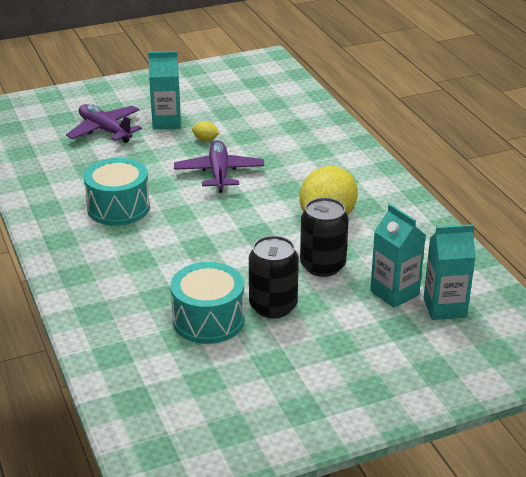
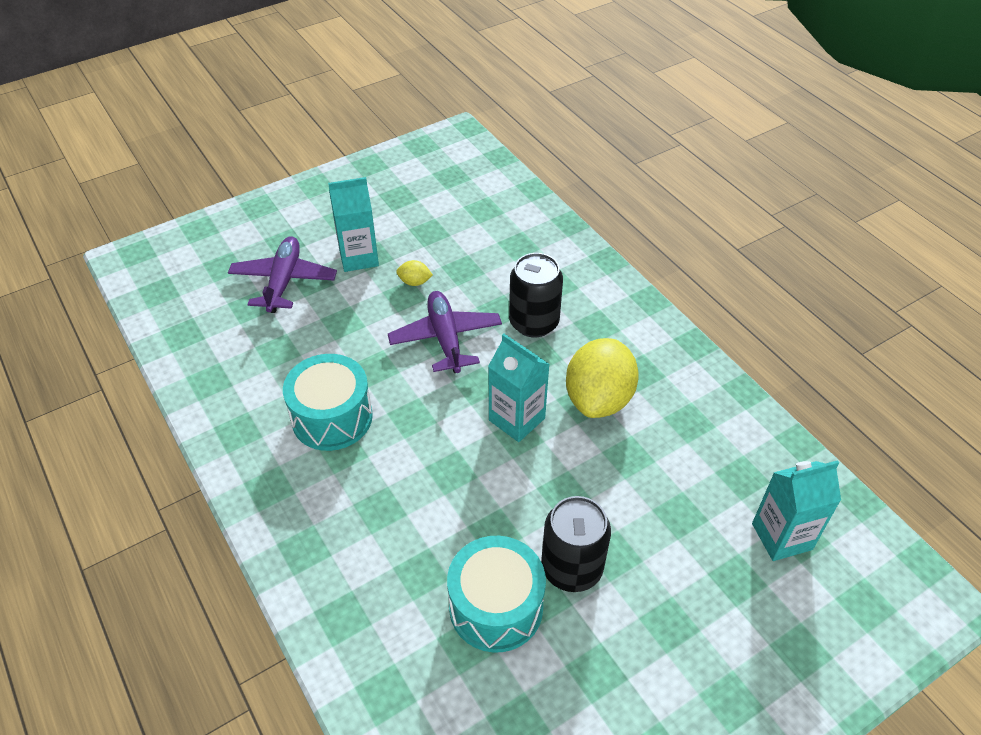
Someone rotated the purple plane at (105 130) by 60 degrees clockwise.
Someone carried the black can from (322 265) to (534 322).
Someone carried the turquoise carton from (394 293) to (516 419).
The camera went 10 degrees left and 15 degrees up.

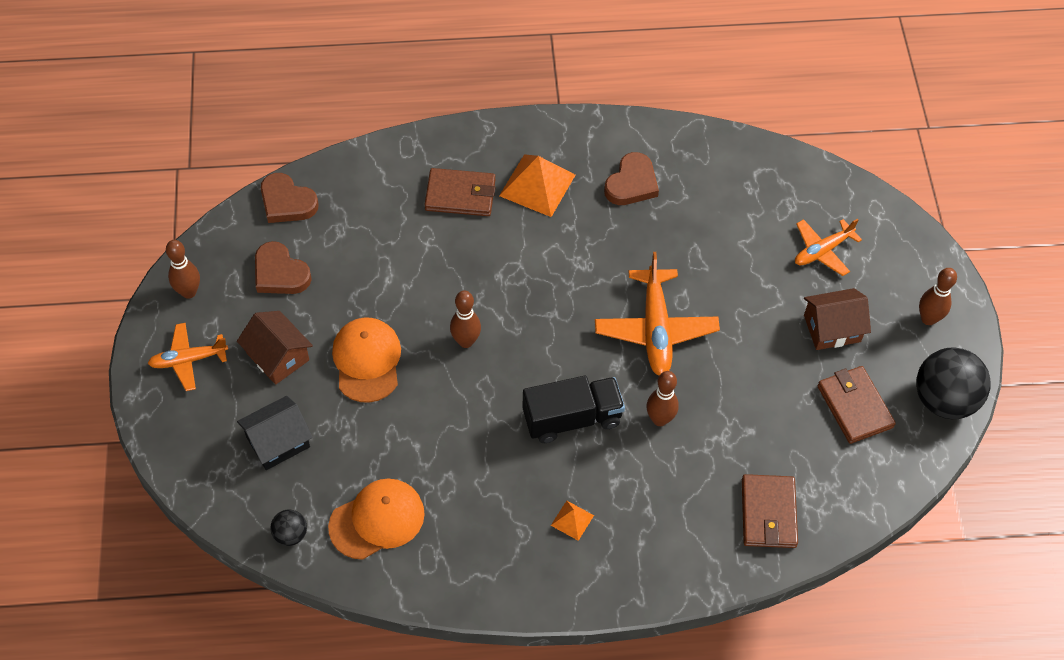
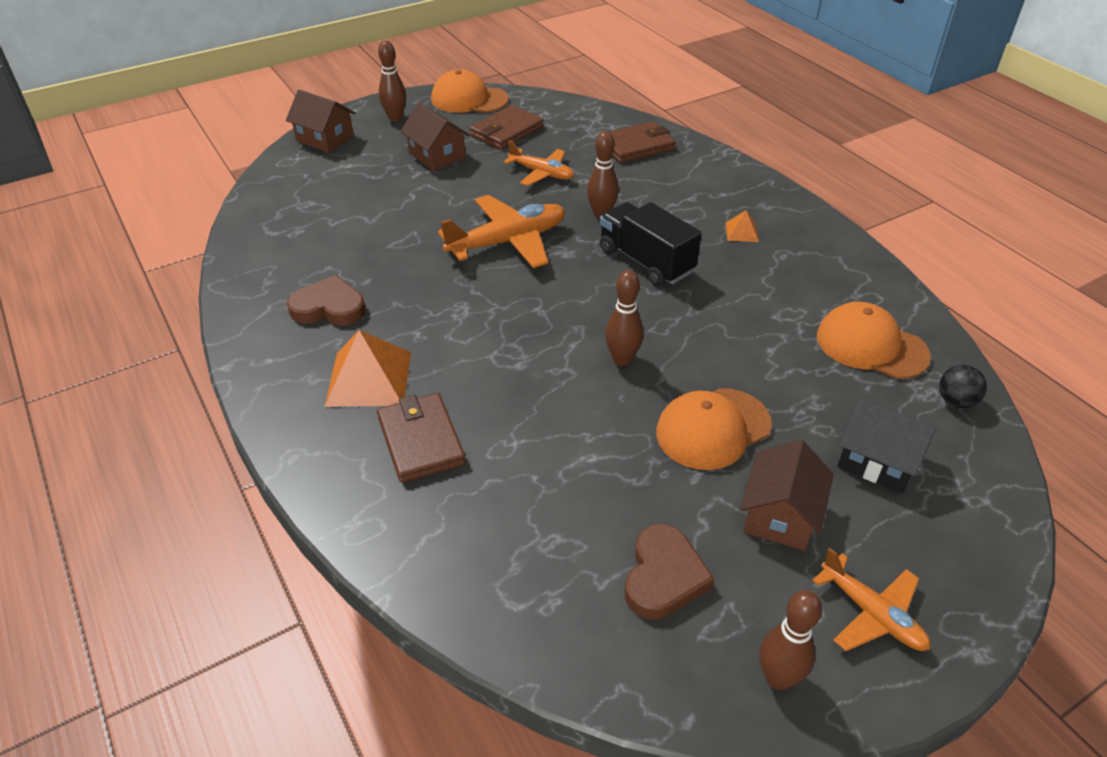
Someone took away the brown heart at (287 202).
Someone carried the orange plane from (822 251) to (541 173).
Someone swapped the black ball at (944 400) for the orange cap at (469 99).
Someone put down the brown house at (325 139).
The camera went 115 degrees left and 15 degrees down.

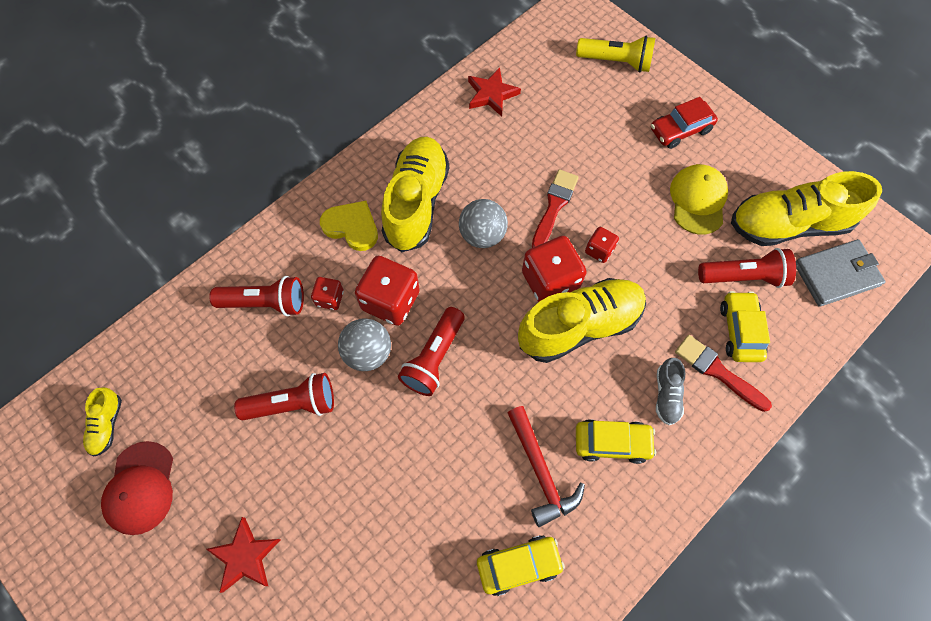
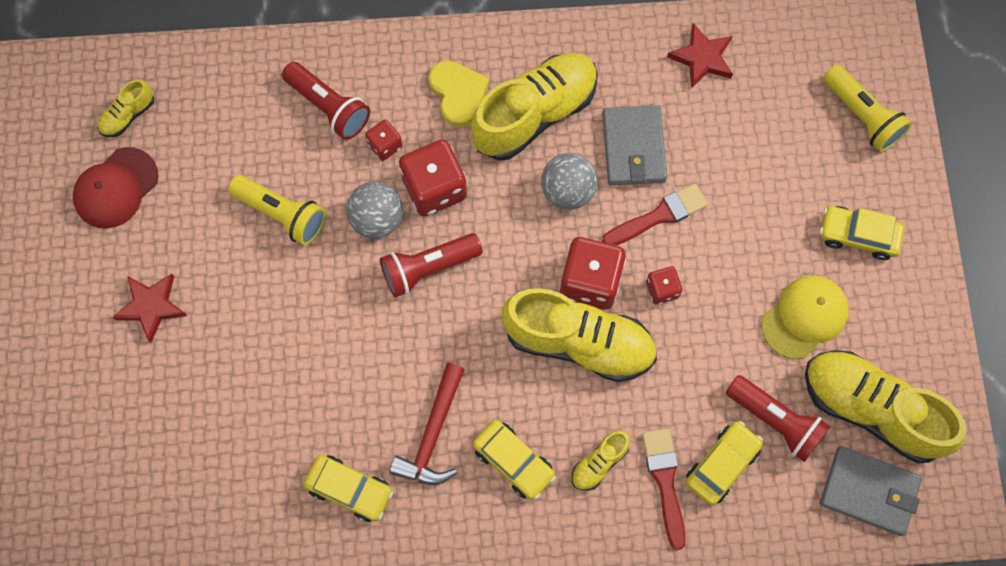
Someone repainted the red flashlight at (293 404), which became the yellow flashlight at (281 214).
Someone repainted the red car at (680 130), which became the yellow car at (858 235).
Someone repainted the grey shoe at (666 395), which became the yellow shoe at (599 463).
Someone put down the grey wallet at (633 148).
The camera went 40 degrees right and 5 degrees up.

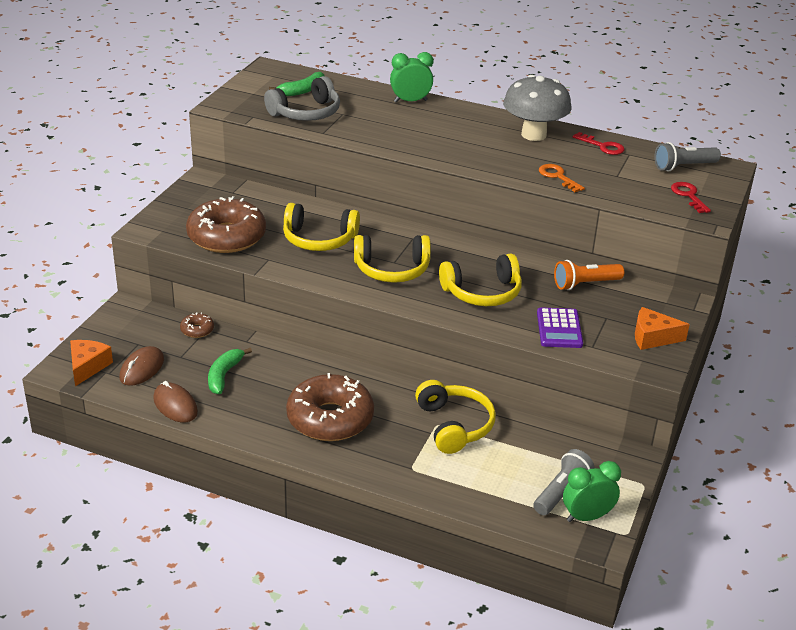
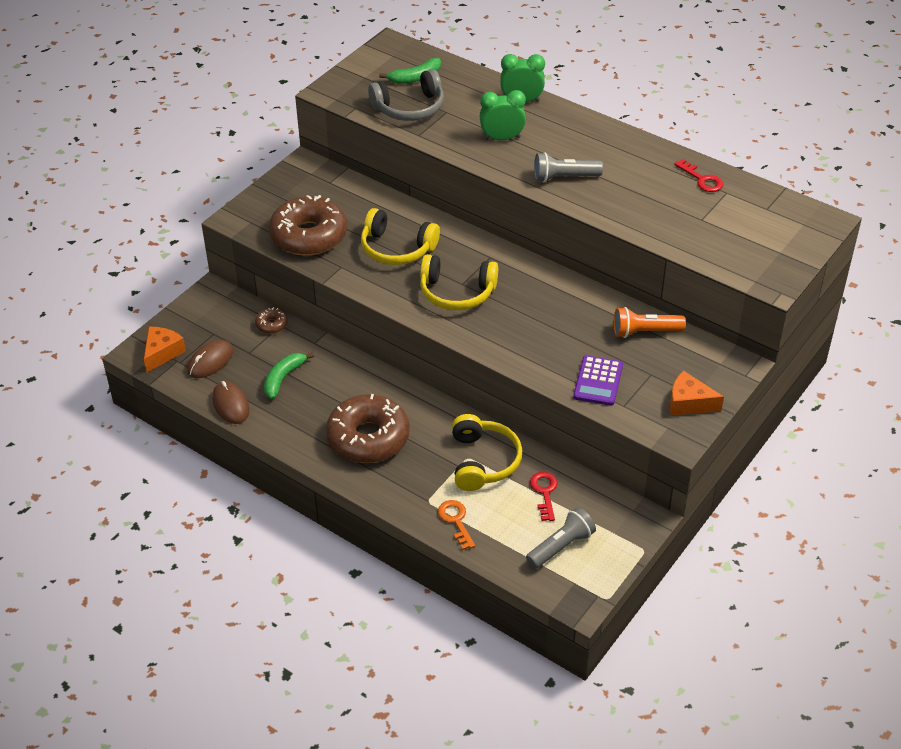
Someone took away the yellow headphones at (482 292).
Someone took away the grey mushroom at (533 135).
Someone carried the orange key from (558 177) to (456 521).
Someone carried the green clock from (587 517) to (502 138).
Someone carried the grey flashlight from (683 167) to (564 177).
Someone carried the red key from (688 196) to (544 492).
The camera went 15 degrees right and 10 degrees up.

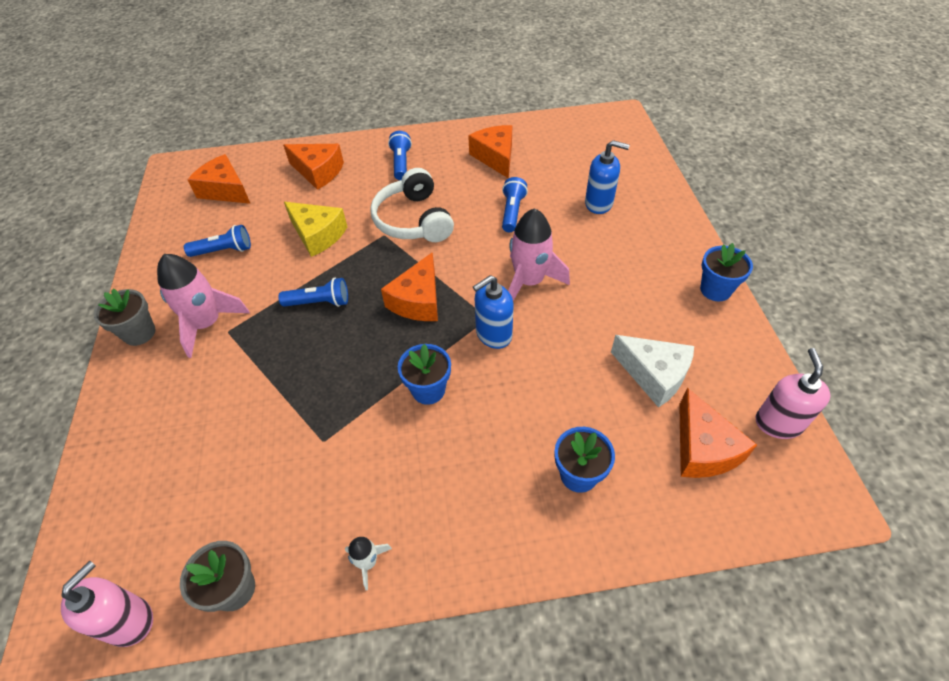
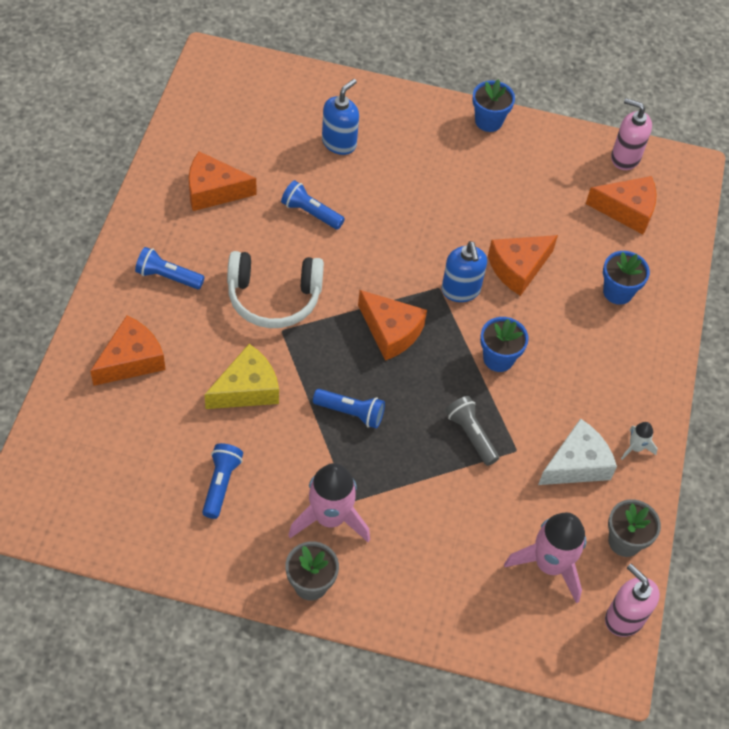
Someone carried the orange cheese from (225 190) to (518 268).
Someone rotated the blue flashlight at (319 302) by 90 degrees clockwise.
Someone carried the pink rocket from (529 282) to (549 565).
Someone carried the white cheese from (654 375) to (576 464).
Someone put down the grey flashlight at (471 435).
The camera went 75 degrees left and 5 degrees up.

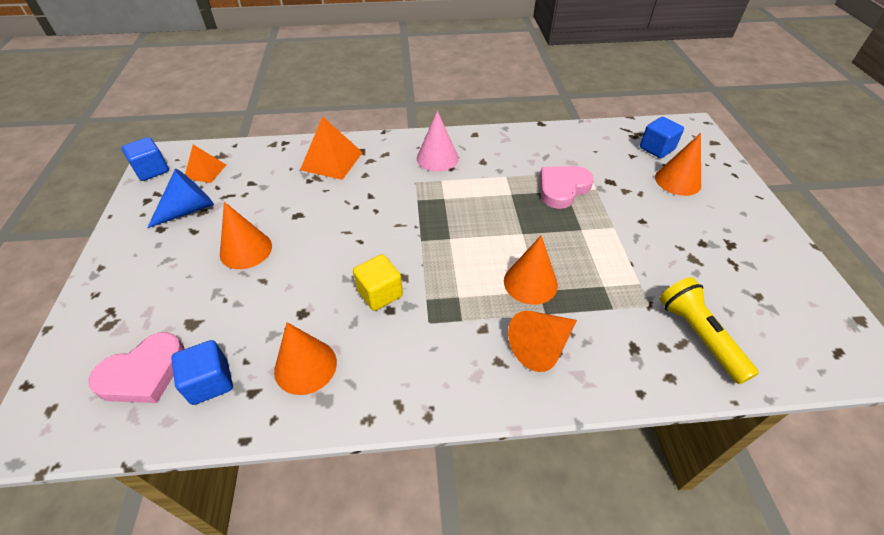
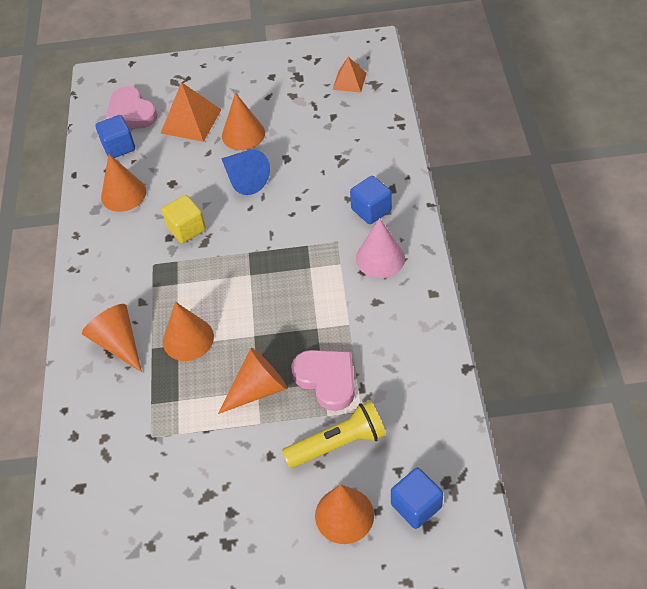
Someone carried the blue cube from (152 170) to (371 210).
Someone carried the blue cone from (189 209) to (244 179).
Someone carried the orange pyramid from (332 161) to (191 121).
Someone carried the yellow flashlight from (699 336) to (338 443).
Someone put down the orange cone at (258 389).
The camera went 95 degrees right and 5 degrees up.

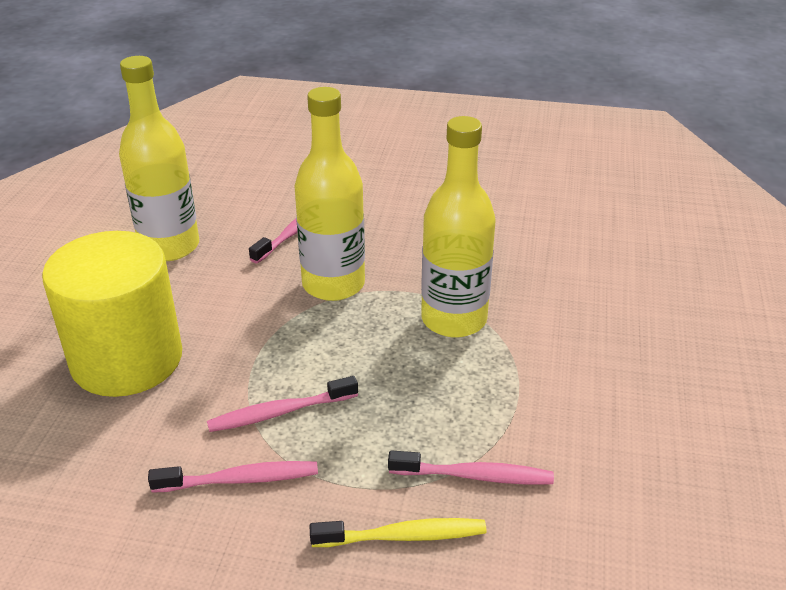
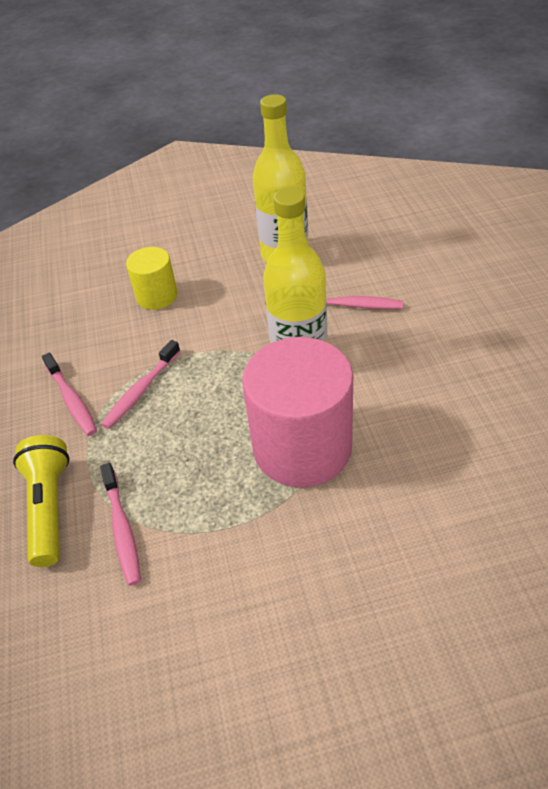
Someone scaled the yellow cylinder at (127 359) by 0.53.
Someone rotated the pink toothbrush at (279 412) by 105 degrees counterclockwise.
Someone swapped the yellow toothbrush at (403 536) for the yellow flashlight at (49 507).
Someone swapped the yellow bottle at (454 319) for the pink cylinder at (302 447).
The camera went 70 degrees right and 10 degrees up.

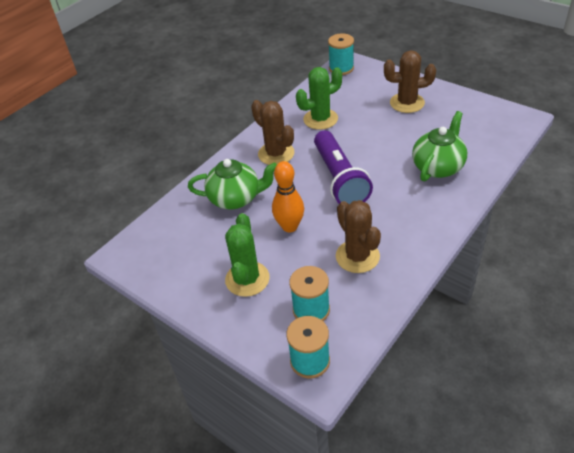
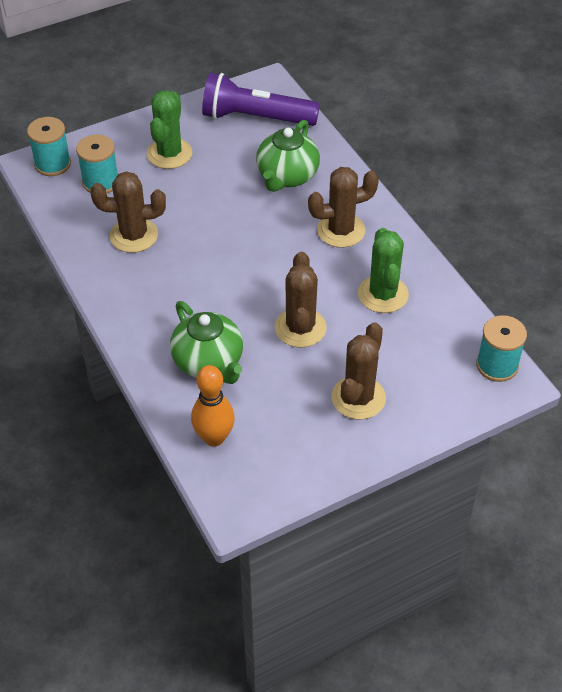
Someone rotated the green cactus at (247 279) by 75 degrees clockwise.
Someone carried the orange bowling pin from (290 226) to (214 438).
Someone carried the purple flashlight from (339 179) to (256 118).
Someone put down the brown cactus at (300 328).
The camera went 110 degrees right and 5 degrees up.

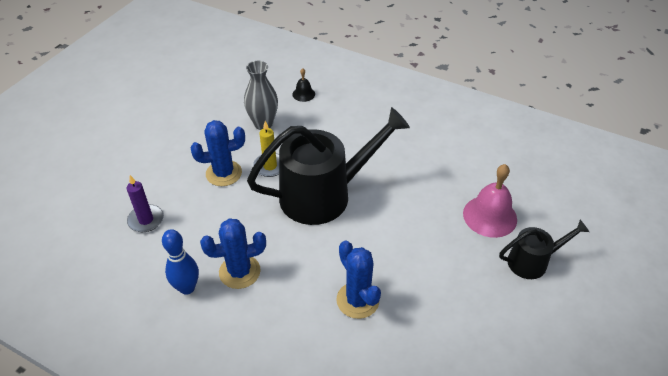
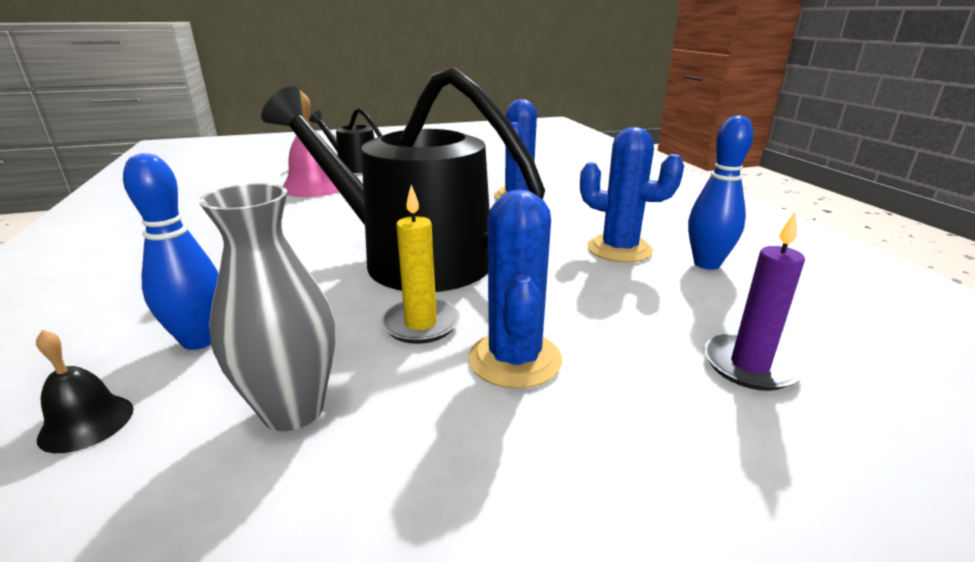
Someone rotated the blue cactus at (224 173) by 60 degrees clockwise.
Someone put down the blue bowling pin at (200 340).
The camera went 135 degrees left and 20 degrees down.

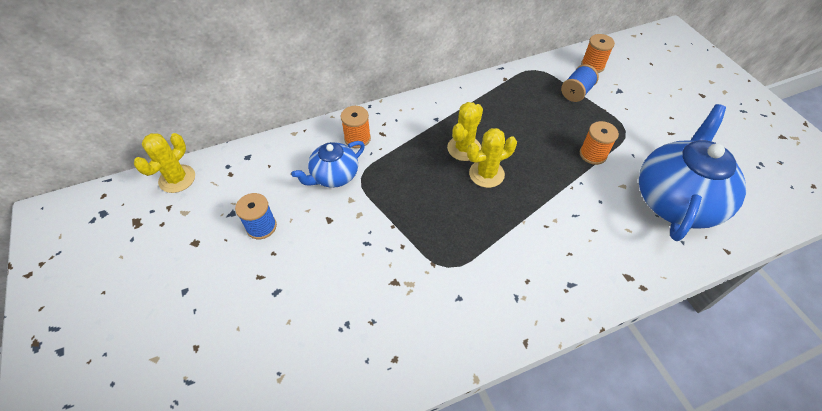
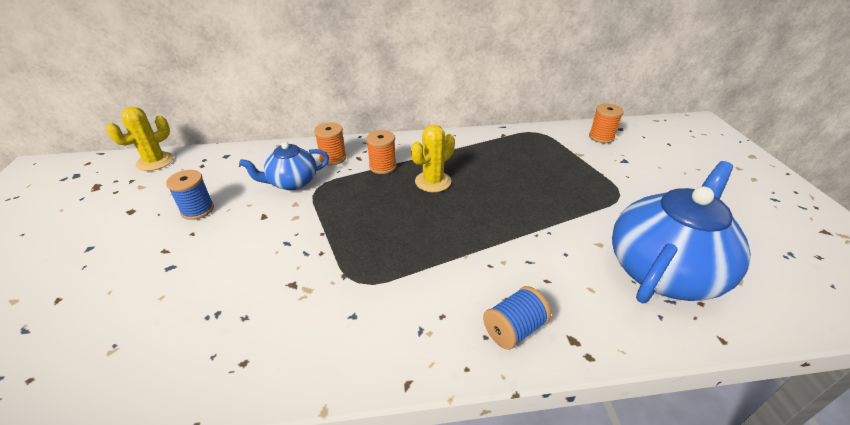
Someone took away the yellow cactus at (486 174).
Someone carried the blue spool from (576 92) to (514 329).
Someone carried the orange spool from (593 154) to (382 166).
The camera went 15 degrees right and 15 degrees down.

